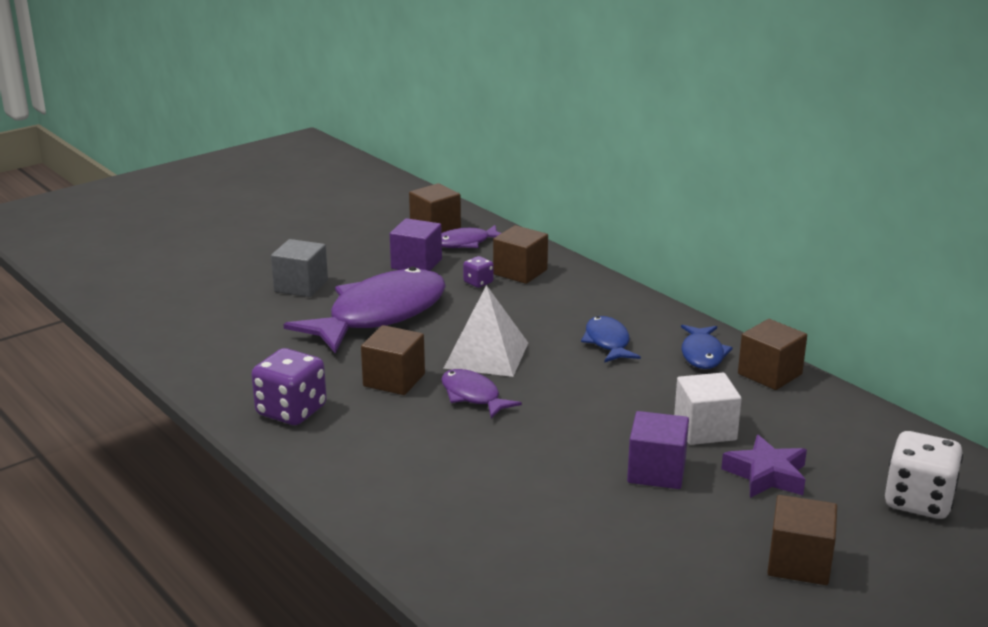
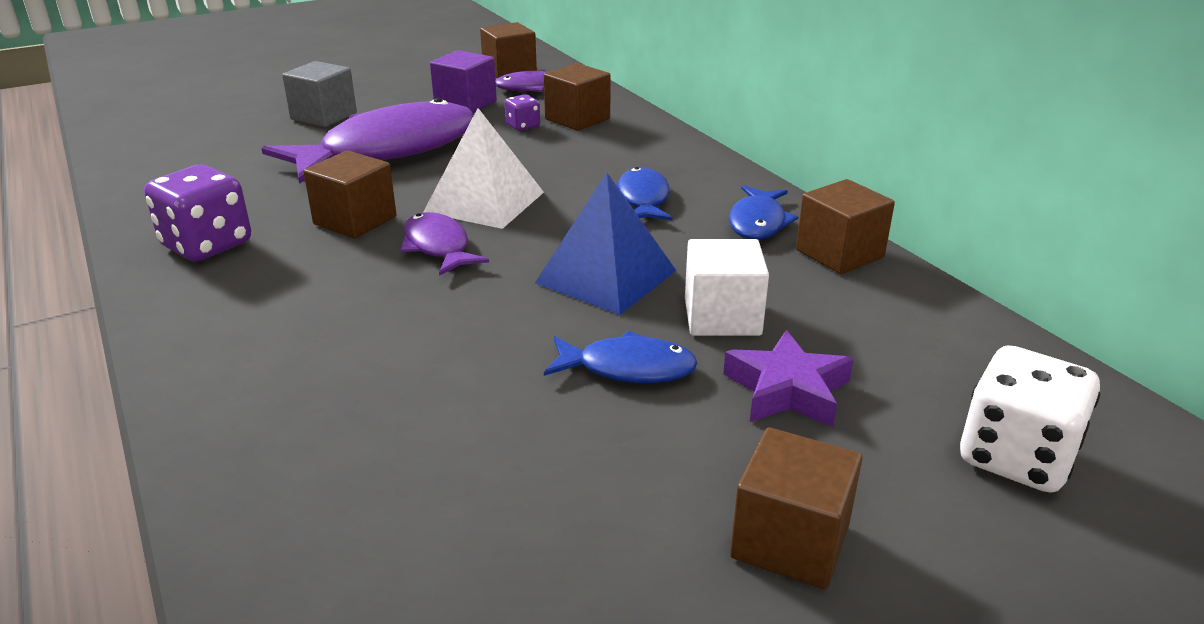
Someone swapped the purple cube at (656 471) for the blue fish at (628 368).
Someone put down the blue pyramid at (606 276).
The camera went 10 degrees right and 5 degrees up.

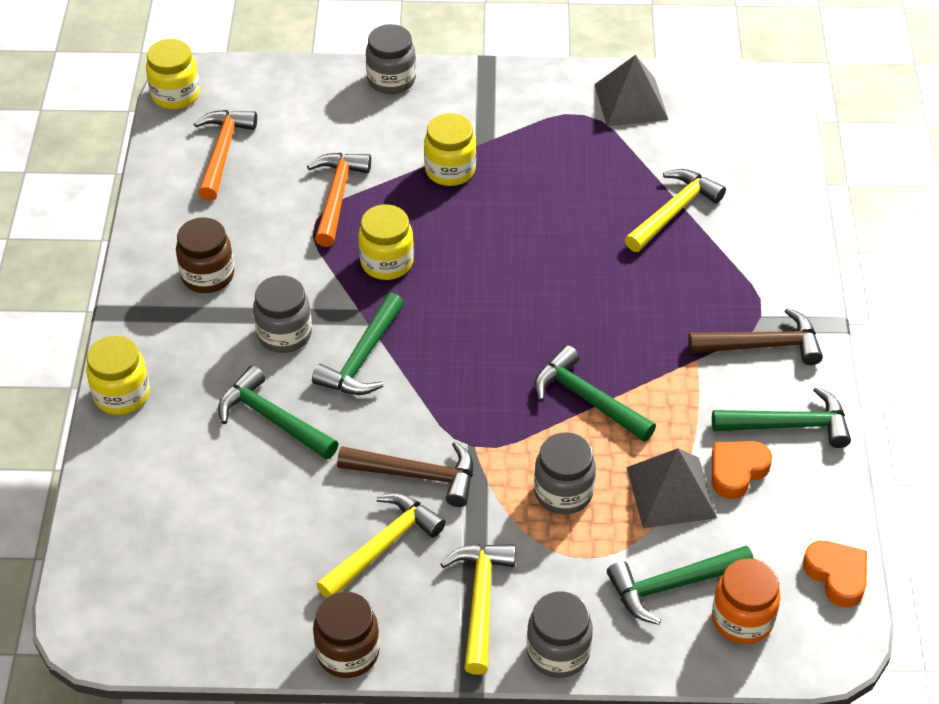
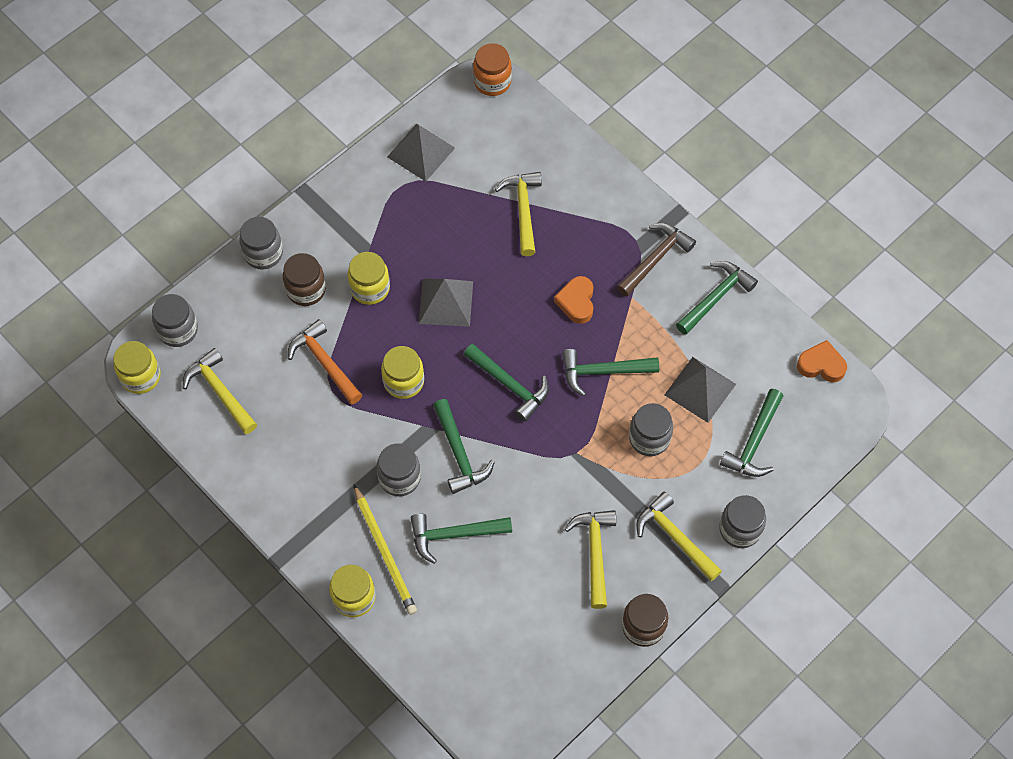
Someone carried the brown jar from (208 276) to (306 290).
Someone repainted the orange hammer at (222 152), which became the yellow hammer at (220 392).
Someone took away the brown hammer at (416 475).
Someone carried the orange heart from (737 471) to (576 302).
Someone carried the orange jar from (742 619) to (492 82).
Someone put down the grey jar at (178 330).
Someone put down the yellow pencil at (385 552).
Someone put down the grey pyramid at (446 302).
Someone put down the green hammer at (509 385).
The camera went 45 degrees left and 15 degrees up.

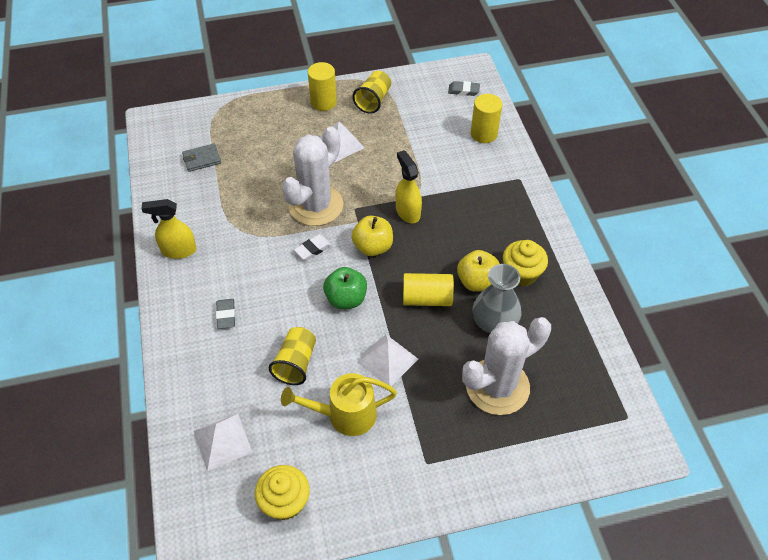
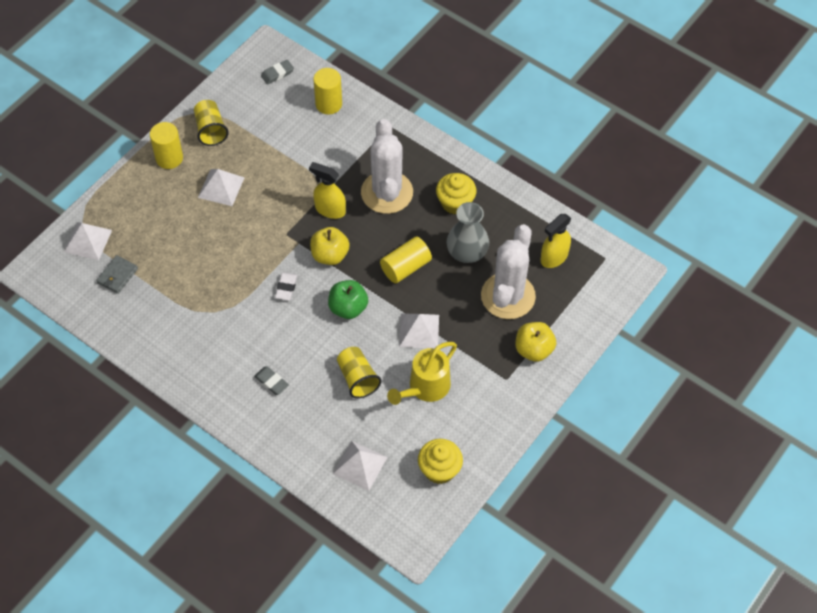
Someone carried the yellow spray bottle from (178 250) to (554 257).
Someone carried the white cactus from (316 205) to (387 192).
Someone carried the yellow apple from (477 282) to (534 349).
Someone put down the white pyramid at (88 241).
The camera went 40 degrees left and 5 degrees up.

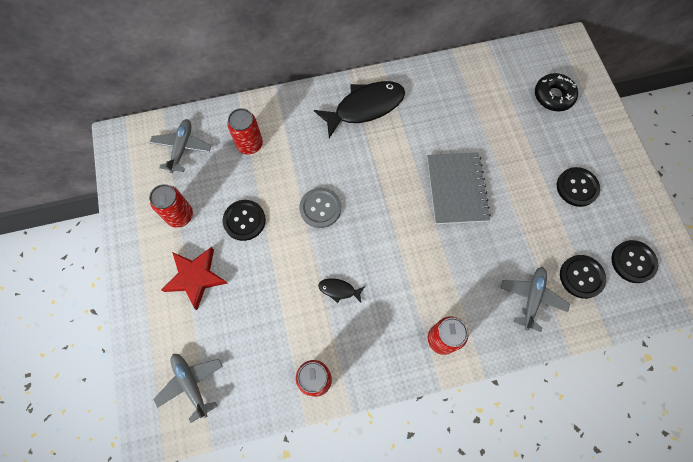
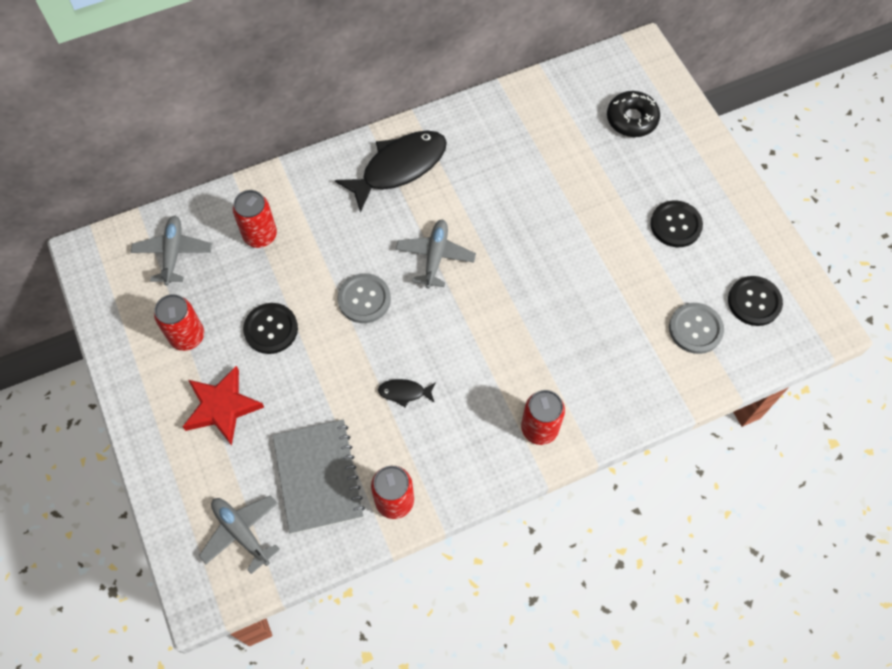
Someone carried the grey notebook from (456 189) to (318 477).
Someone carried the grey plane from (531 298) to (435 256).
Someone repainted the black button at (581 277), which became the grey button at (695 329).
The camera went 10 degrees left and 5 degrees down.

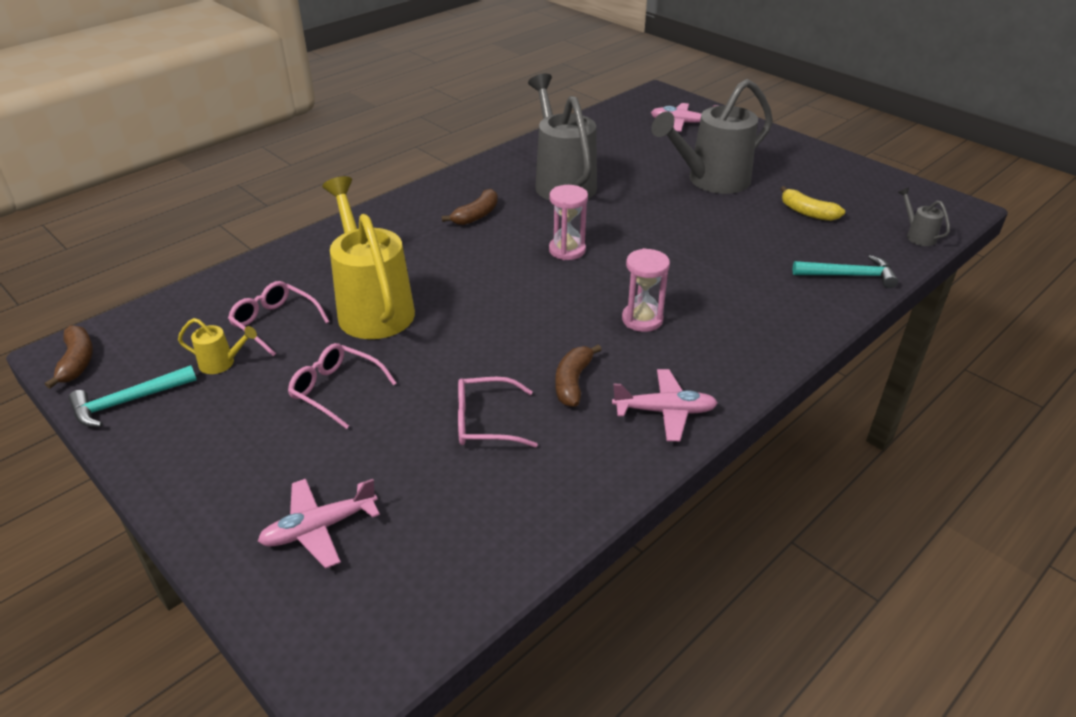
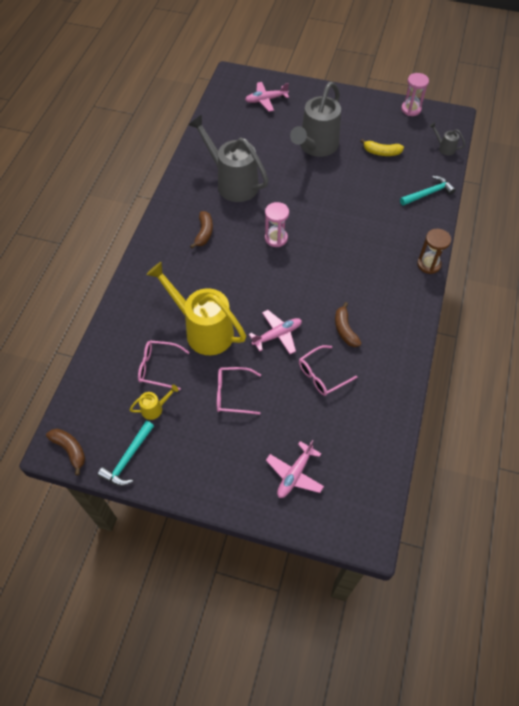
Someone carried the pink plane from (665 411) to (277 335).
Someone carried the pink hourglass from (642 319) to (411 109).
Someone put down the brown hourglass at (429 264).
The camera went 30 degrees left and 20 degrees up.

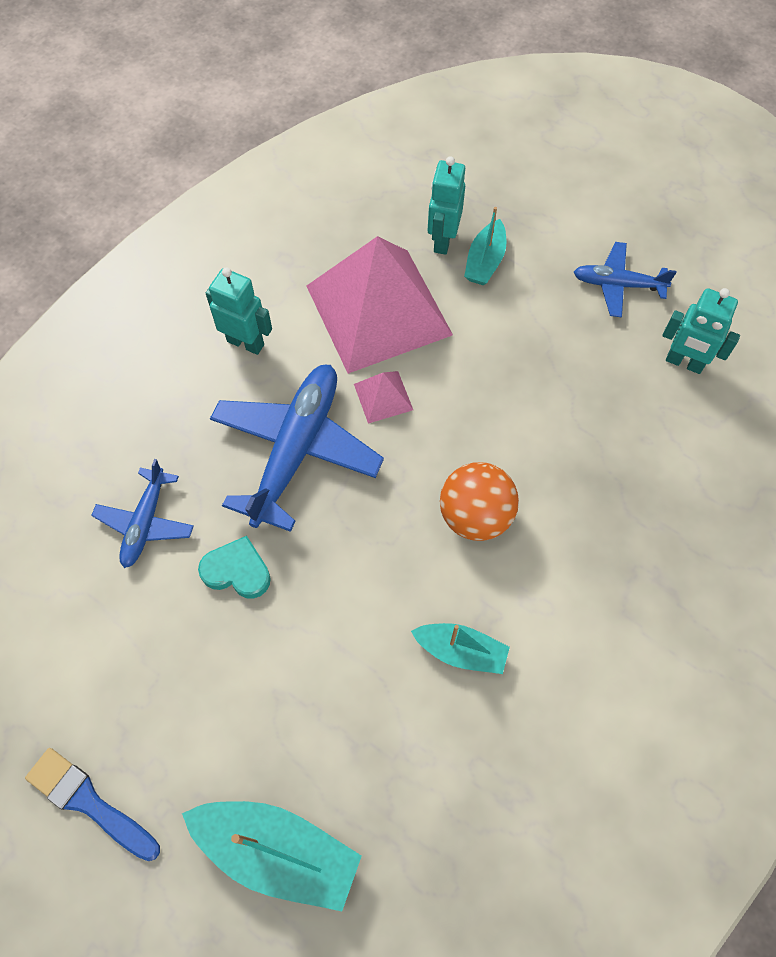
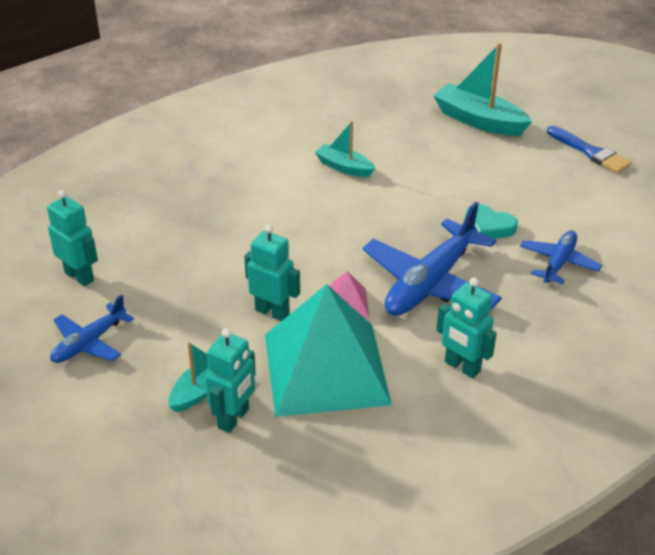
Someone repainted the pink pyramid at (378 309), which became the turquoise pyramid at (325 369).
Someone took away the orange ball at (475 516).
Someone rotated the blue plane at (617 284) by 105 degrees clockwise.
Someone put down the turquoise robot at (272 312).
The camera went 165 degrees left and 25 degrees down.

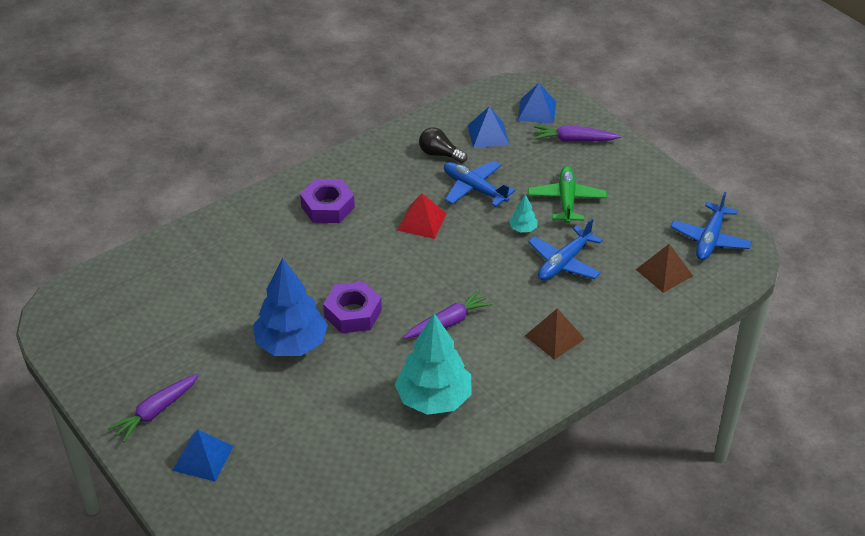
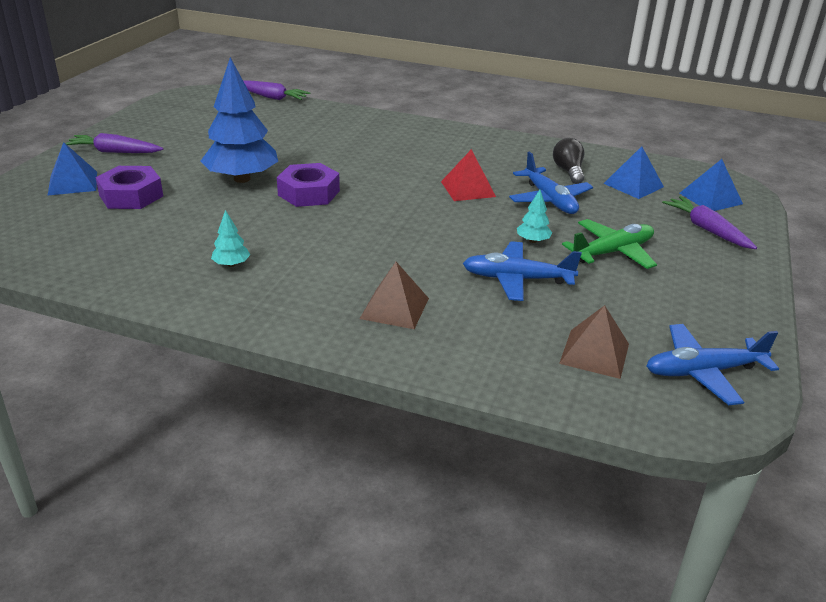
Someone carried the purple nut from (327 207) to (131 196).
Someone scaled the turquoise tree at (433 399) by 0.42.
Someone carried the purple carrot from (448 322) to (271 97).
Someone rotated the blue plane at (474 189) by 150 degrees clockwise.
The camera went 55 degrees right and 10 degrees down.

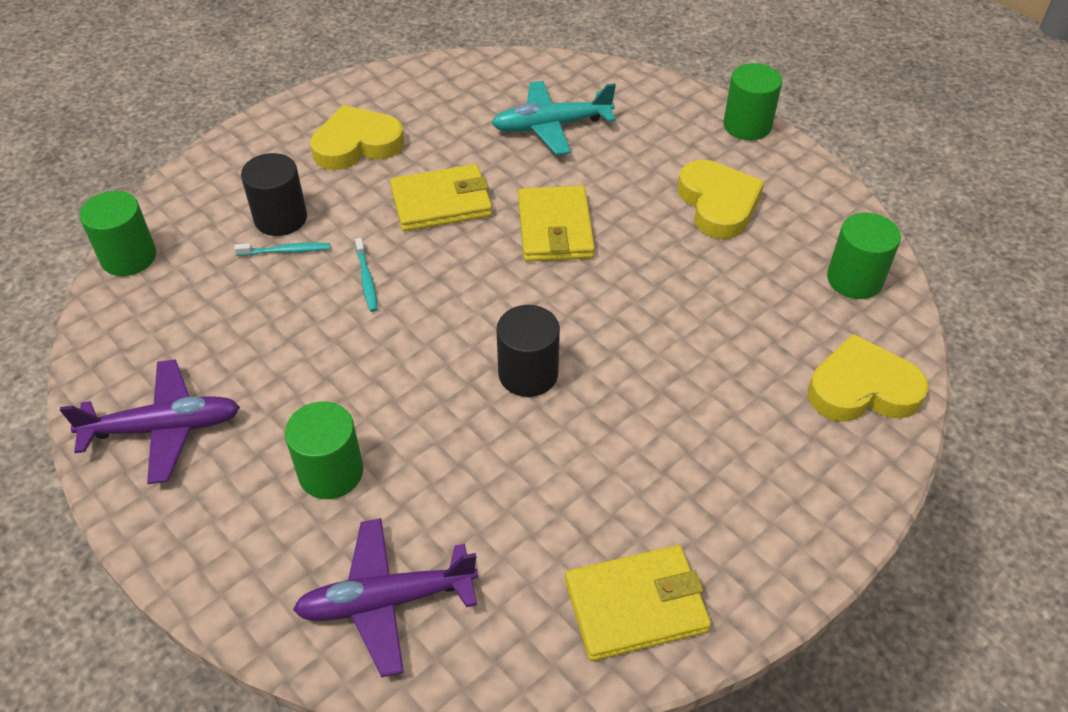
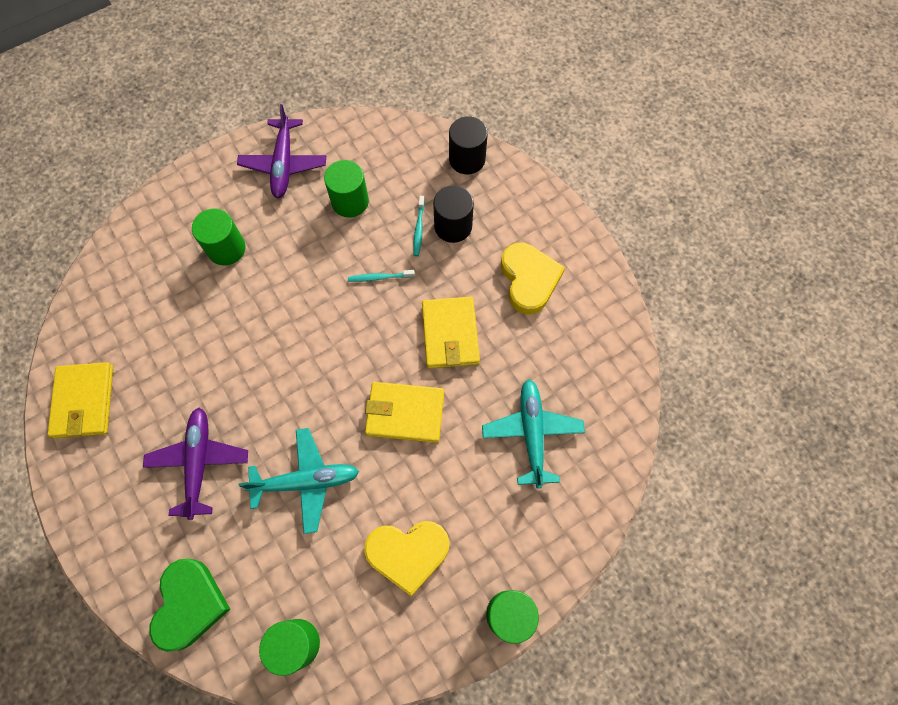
Someone carried the green cylinder from (129 257) to (350 201).
Someone carried the purple plane from (386 601) to (199 462).
Someone carried the black cylinder from (528 374) to (467 159).
Someone repainted the yellow heart at (862 388), which became the green heart at (190 604).
Someone put down the turquoise plane at (306 481).
The camera went 100 degrees right and 20 degrees up.

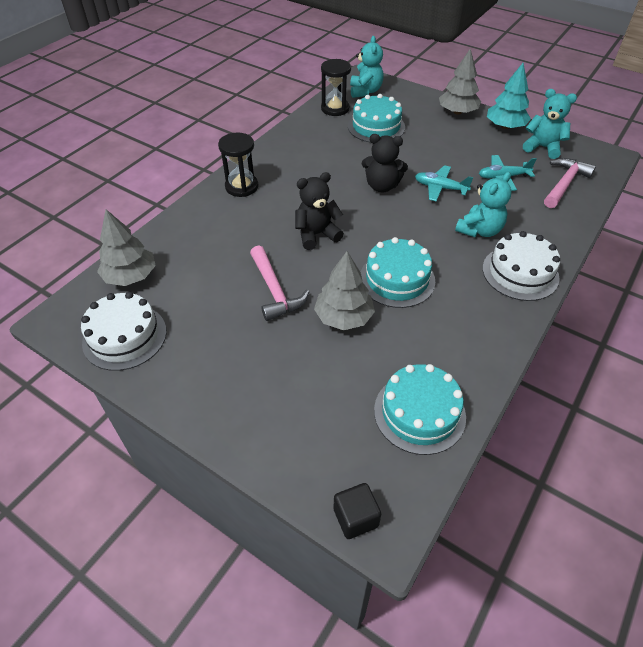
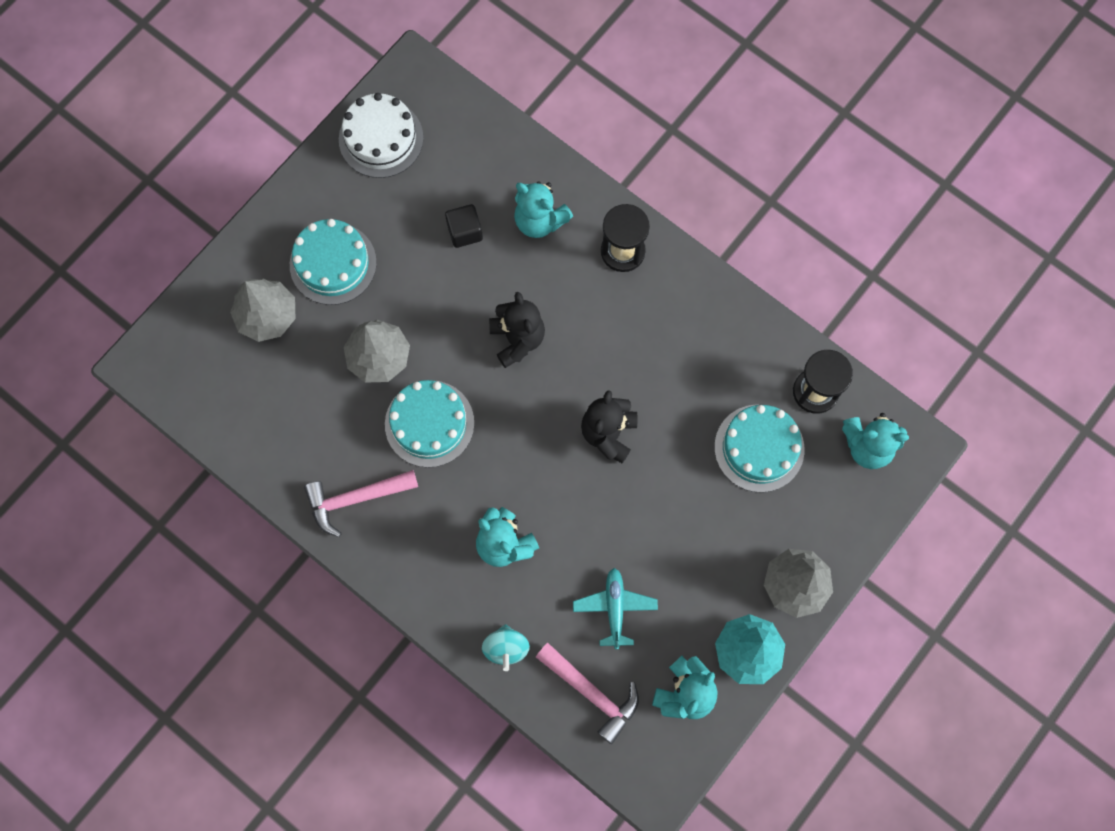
Someone carried the grey tree from (130 276) to (267 315).
Someone carried the pink hammer from (274 290) to (355 499).
Someone carried the black cube from (355 517) to (465 232).
Someone carried the turquoise cake from (419 413) to (333 263).
Someone took away the turquoise plane at (440 188).
Someone took away the white cake at (520 273).
Someone put down the turquoise spinning top at (506 648).
Someone put down the turquoise teddy bear at (539 220).
The camera went 95 degrees right and 25 degrees up.

